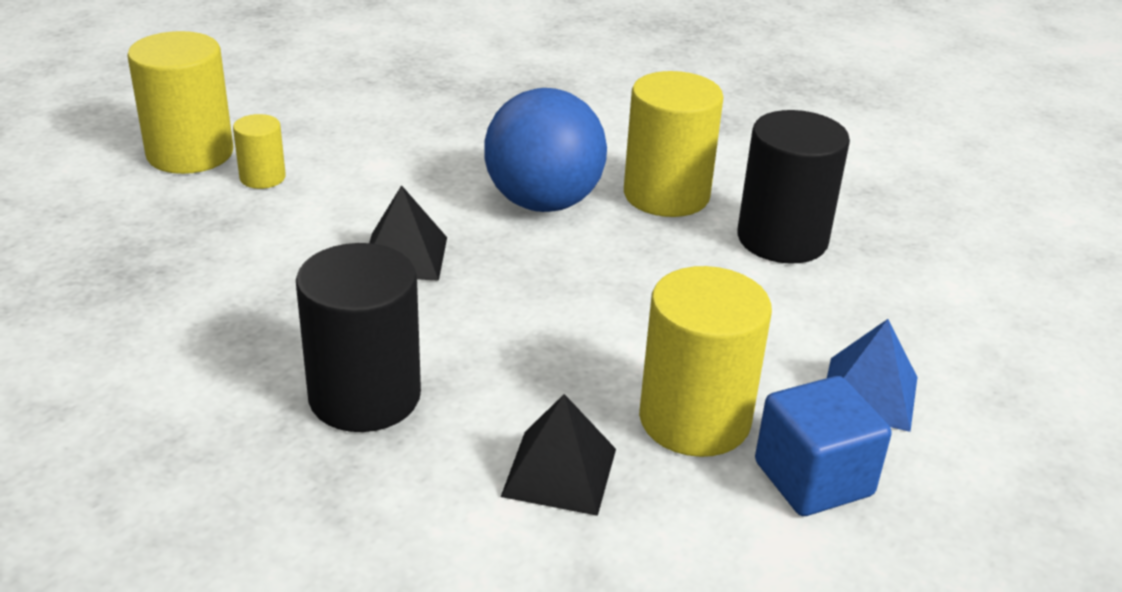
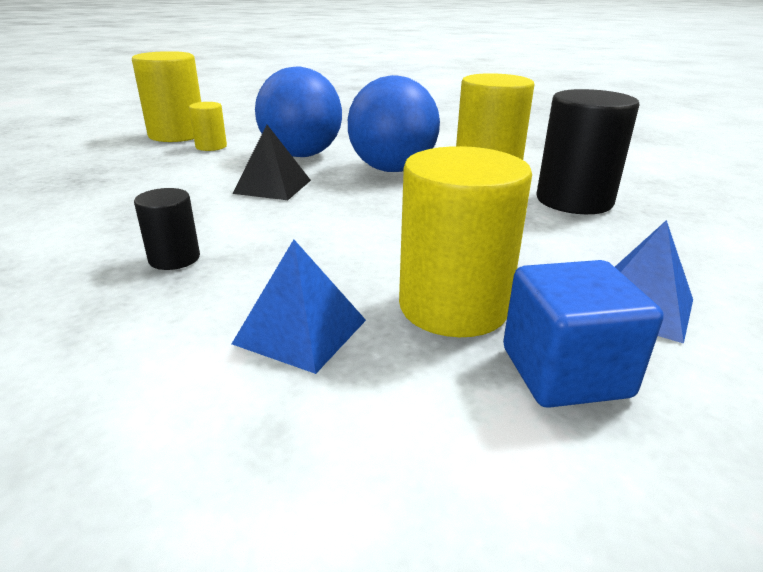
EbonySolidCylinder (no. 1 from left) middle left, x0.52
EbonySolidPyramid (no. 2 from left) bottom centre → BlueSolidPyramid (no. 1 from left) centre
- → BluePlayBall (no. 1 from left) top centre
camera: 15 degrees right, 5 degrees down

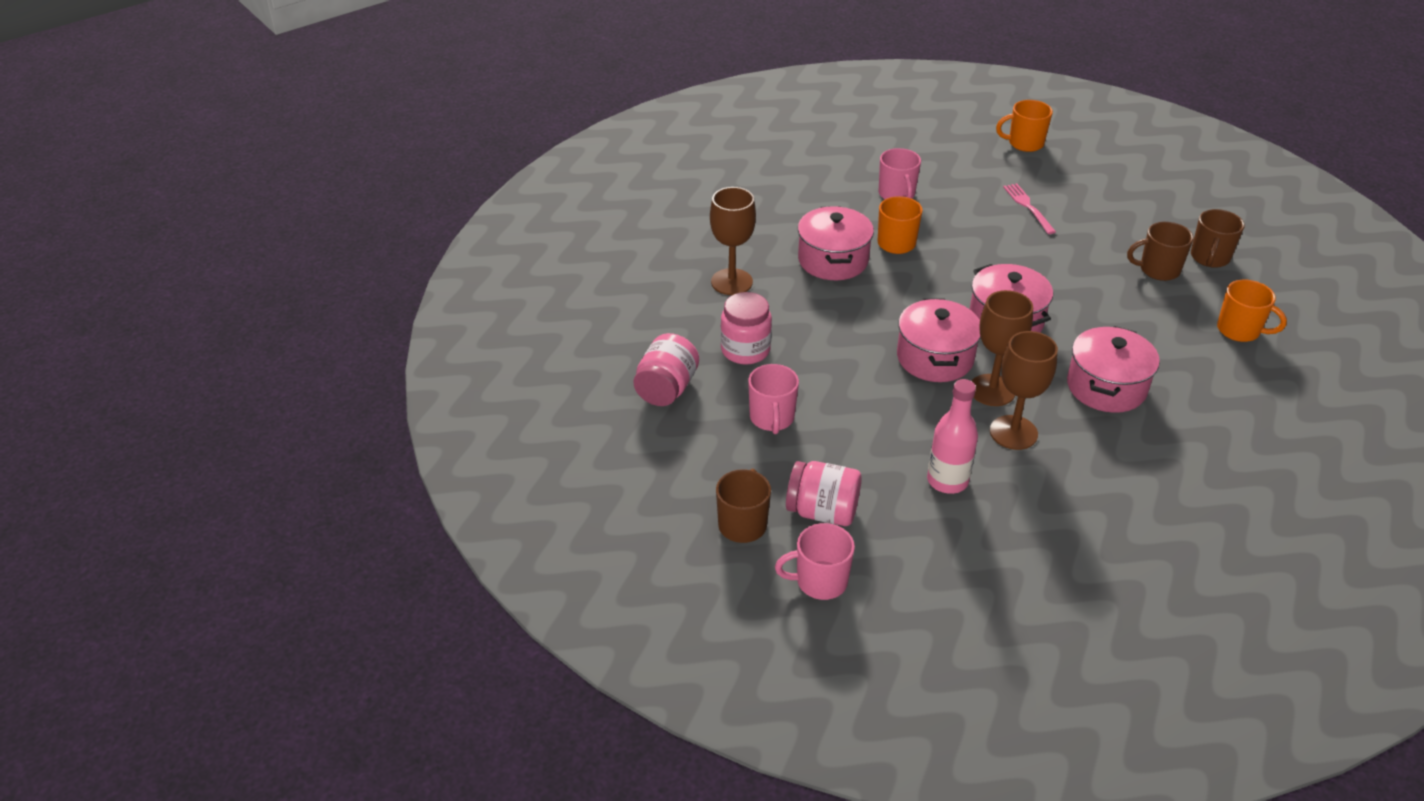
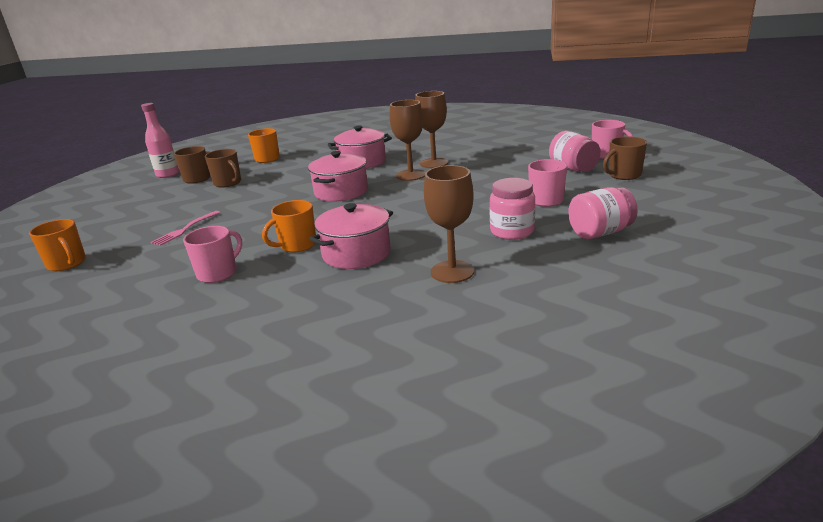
PinkDrinkBottle middle right → PinkDrinkBottle top left, shifted
PinkPot (no. 2 from left) centre → -
camera: 130 degrees left, 15 degrees down

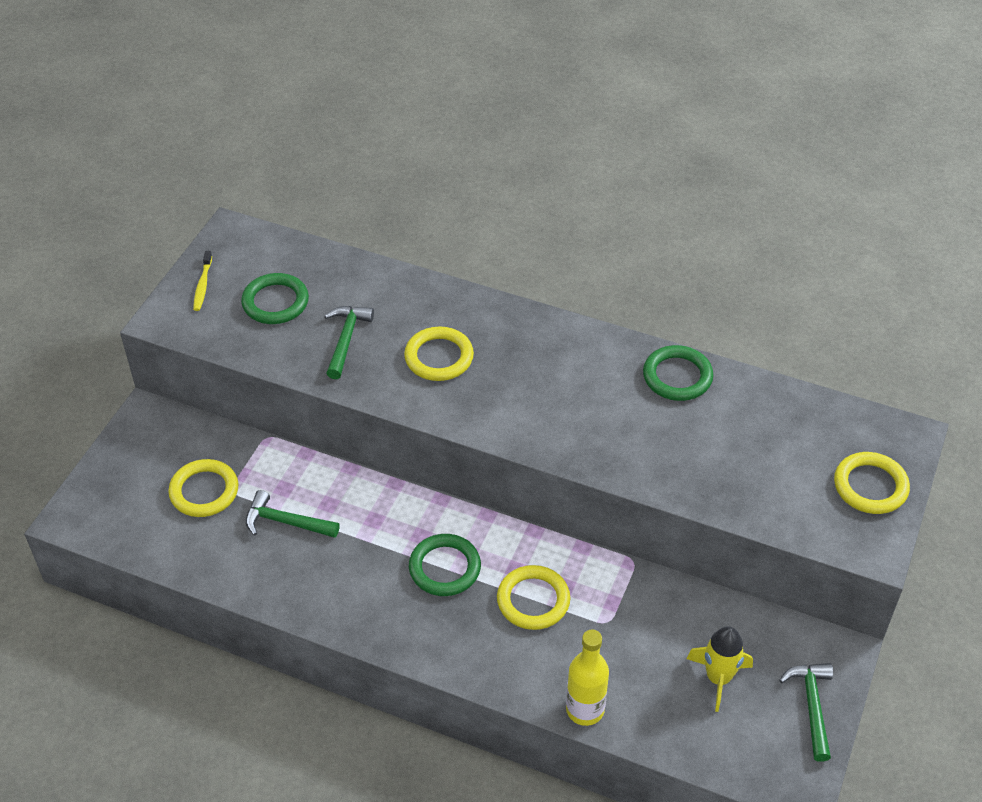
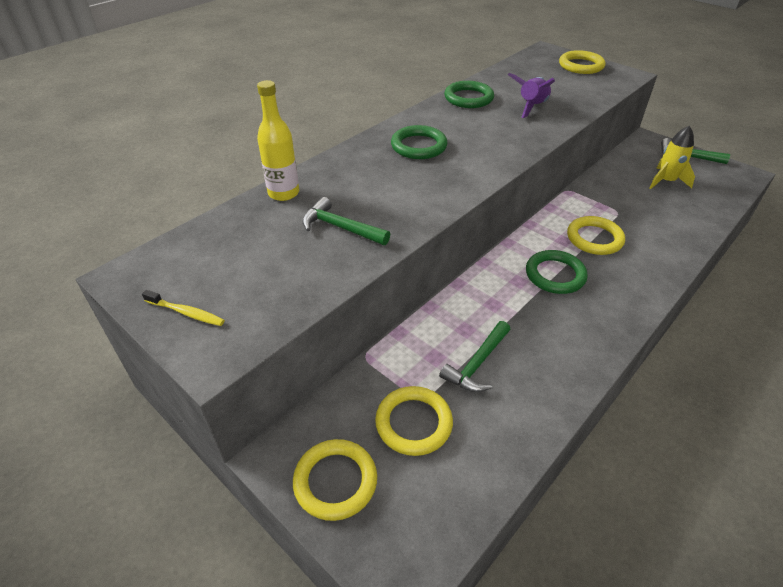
BrightYellowDrinkBottle bottom centre → BrightYellowDrinkBottle top centre, shifted
BrightYellowRing (no. 2 from left in the first image) centre → BrightYellowRing (no. 1 from left) bottom centre, shifted
GreenRing (no. 1 from left) middle left → GreenRing (no. 1 from left) top centre, shifted
- → PurpleSpaceship top right
camera: 70 degrees left, 5 degrees down

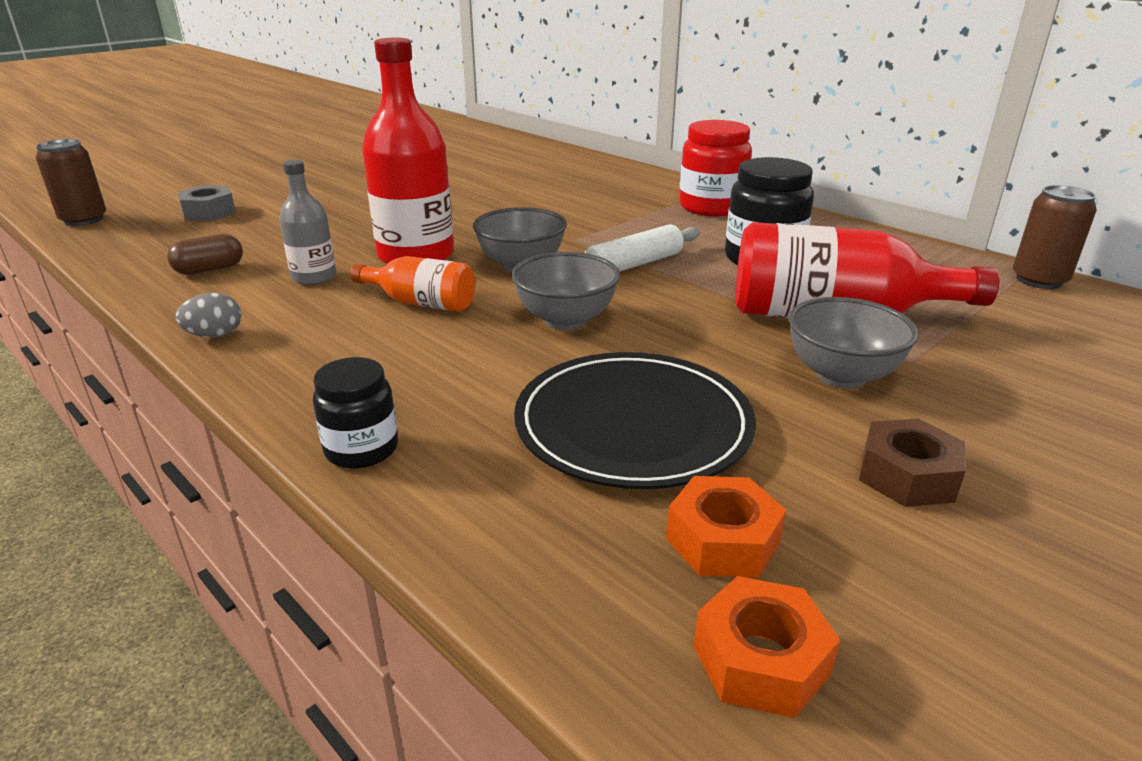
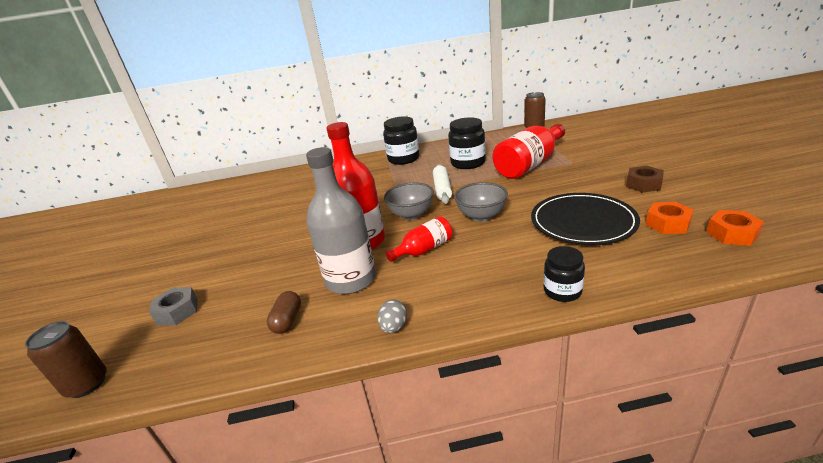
AshGreyDrinkBottle top left → AshGreyDrinkBottle centre, x1.84
ScarletJar top centre → EbonyJar (no. 1 from left) top centre
OrangeDrinkBottle centre → ScarletDrinkBottle (no. 2 from left) centre
AshGreyBowl (no. 3 from left) middle right → -
camera: 50 degrees left, 0 degrees up

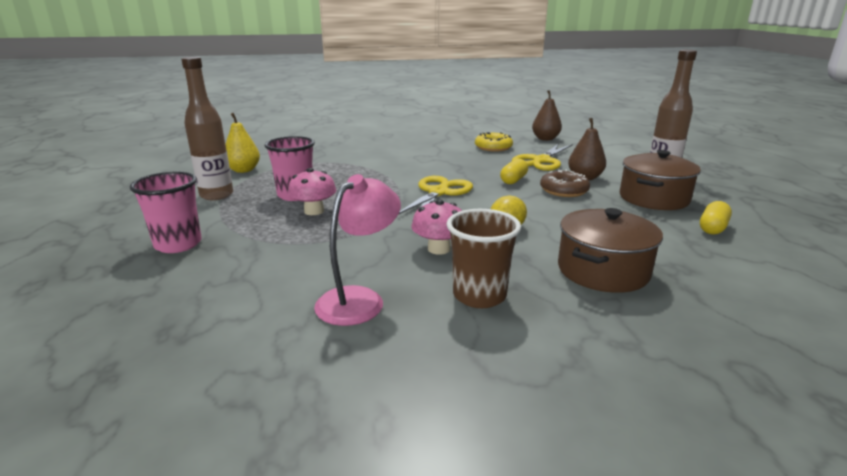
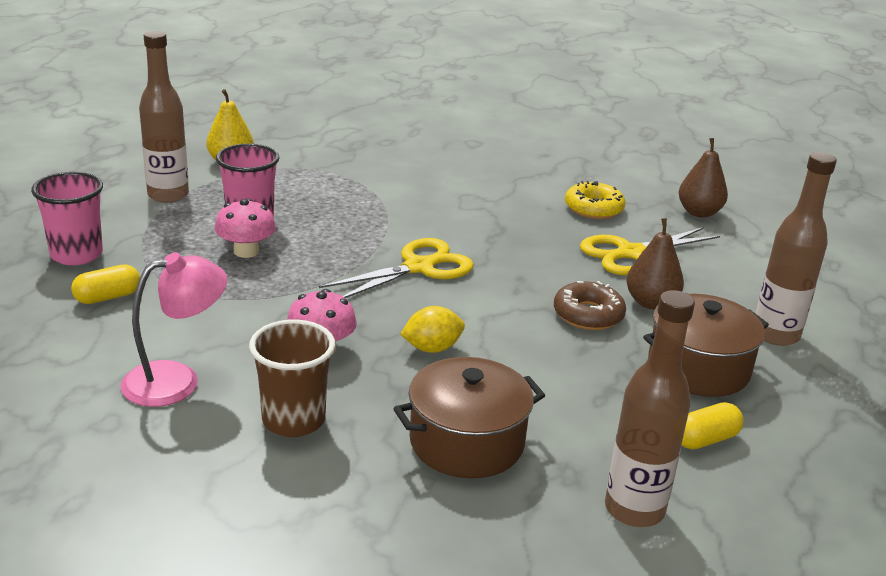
BrightYellowPillShape (no. 1 from left) centre → BrightYellowPillShape (no. 1 from left) middle left, shifted
- → BrownDrinkBottle (no. 2 from left) bottom right
camera: 25 degrees right, 5 degrees up

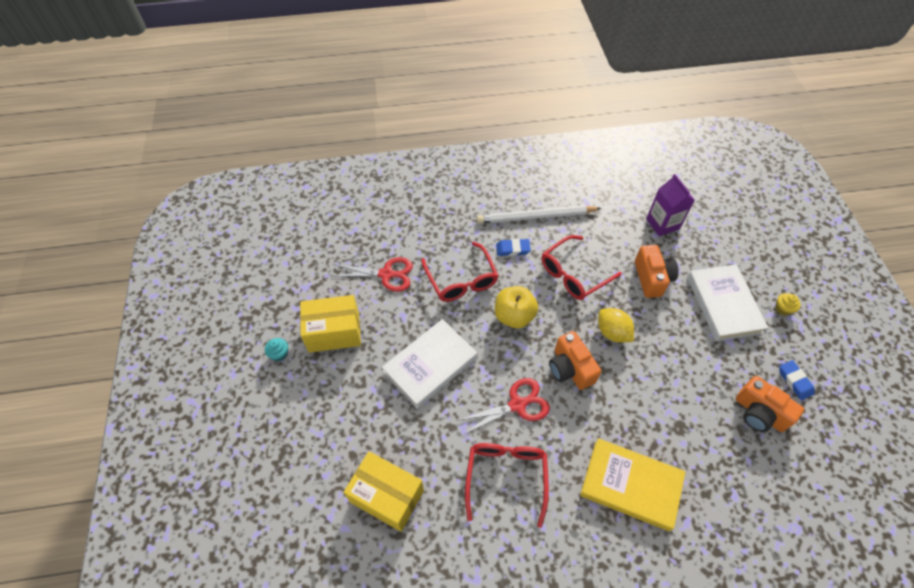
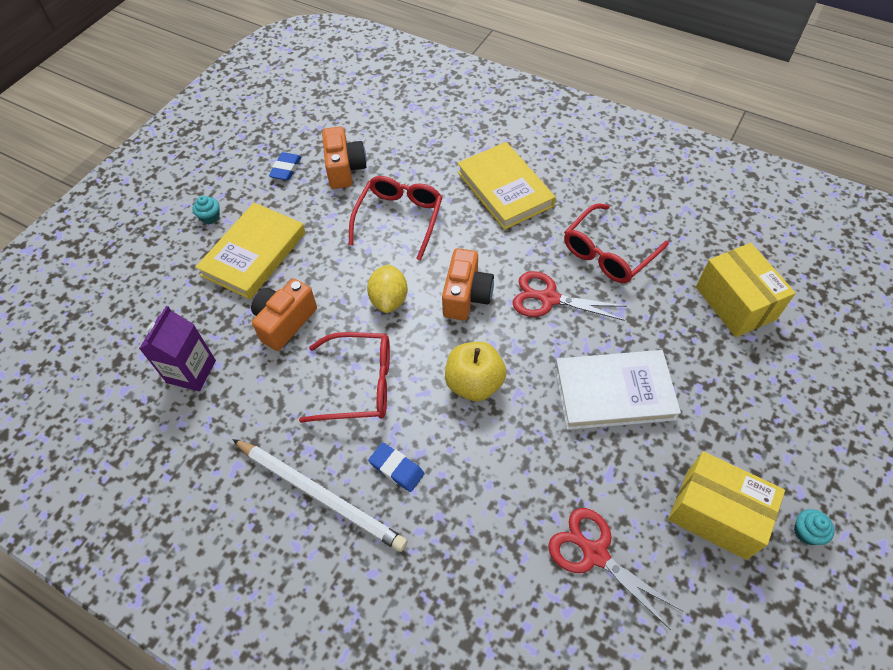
BrightYellowMuffin middle right → TurquoiseMuffin (no. 1 from left) top left
PureWhiteHardback (no. 2 from left) middle right → BrightYellowHardback (no. 1 from left) middle left
ScarletEyeglasses (no. 1 from left in the first image) centre → ScarletEyeglasses (no. 2 from left) top centre, shifted
camera: 140 degrees left, 0 degrees up

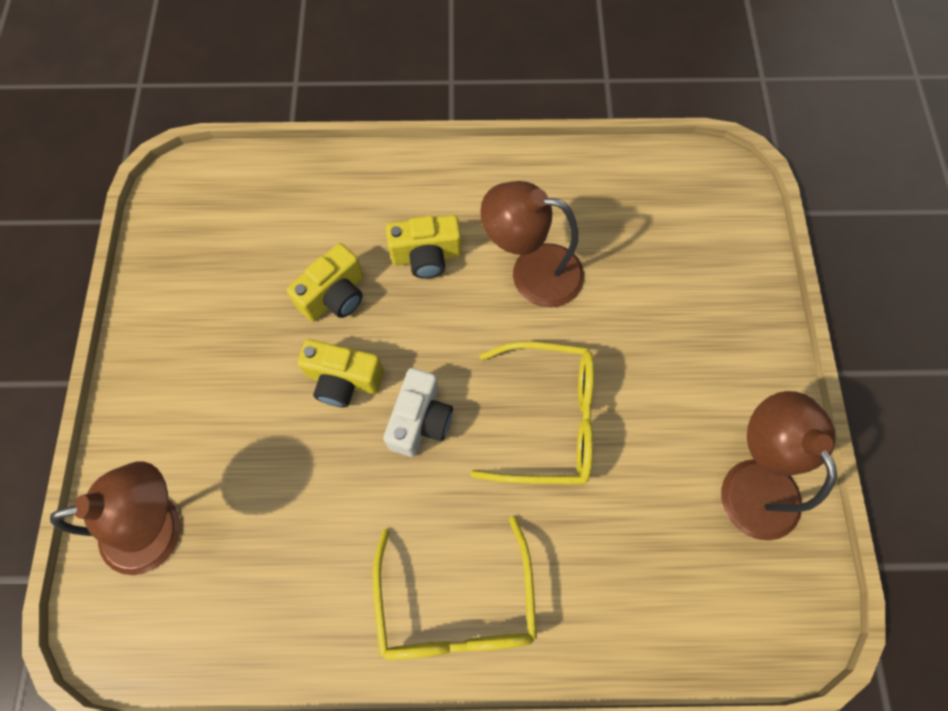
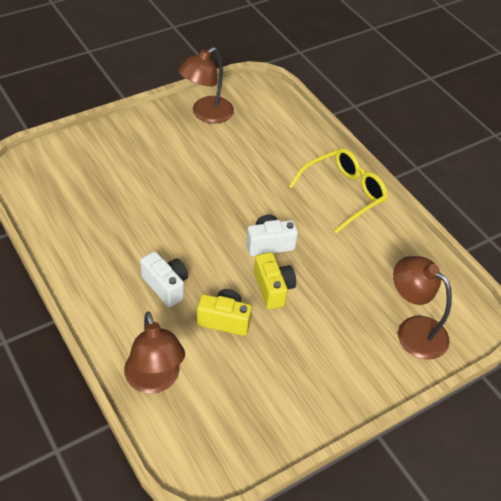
BrownDeskLamp (no. 2 from left in the first image) centre → BrownDeskLamp (no. 1 from left) bottom left, shifted
BrightYellowCompactCamera (no. 3 from left) centre → PureWhiteCompactCamera (no. 1 from left) middle left
BrightYellowEyeglasses (no. 2 from left) centre → -
camera: 125 degrees left, 20 degrees down

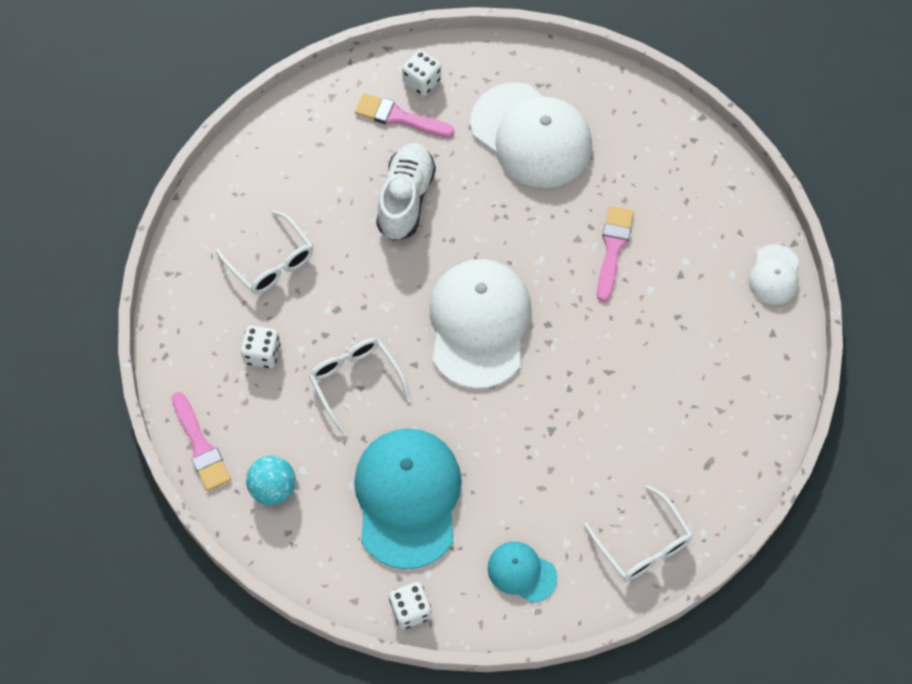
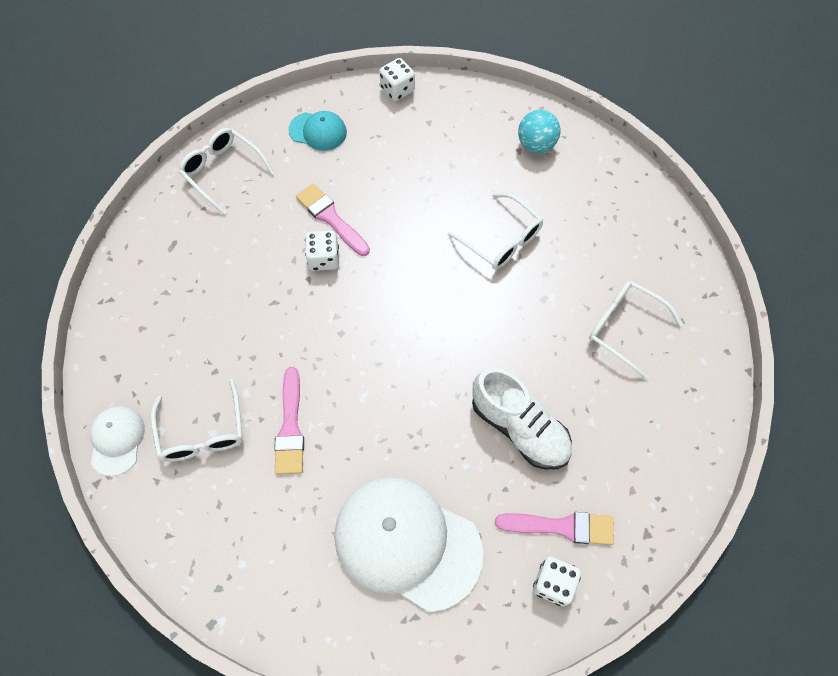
- → PureWhiteEyeglasses (no. 1 from left) middle left
PinkPaintBrush (no. 1 from left in the first image) middle left → PinkPaintBrush (no. 2 from left) top centre, shifted
PureWhiteDice (no. 1 from left) middle left → PureWhiteDice (no. 1 from left) centre, shifted
PureWhiteLaceUpShoe top centre → PureWhiteLaceUpShoe centre, 45 degrees counterclockwise
TurquoisePeakedCap (no. 1 from left) bottom centre → -
PureWhitePeakedCap (no. 1 from left) centre → -
camera: 165 degrees right, 0 degrees up

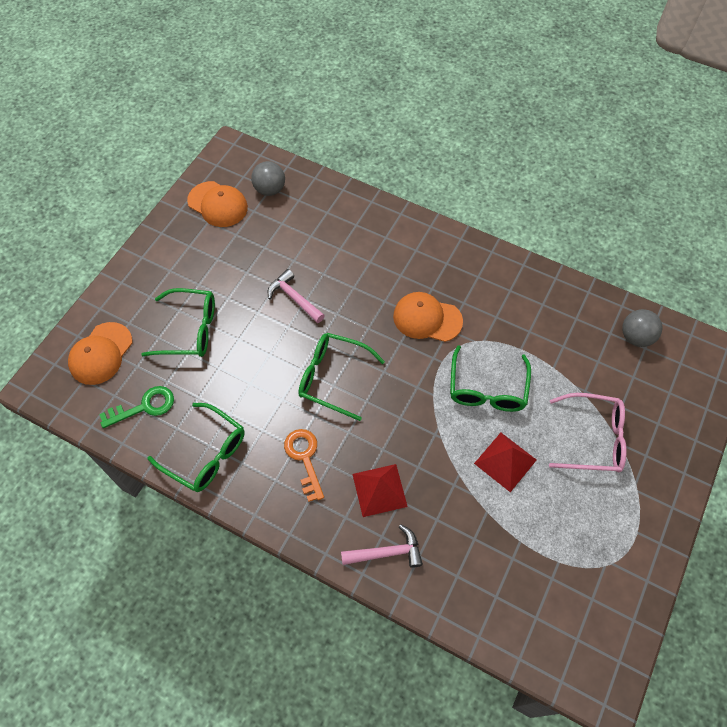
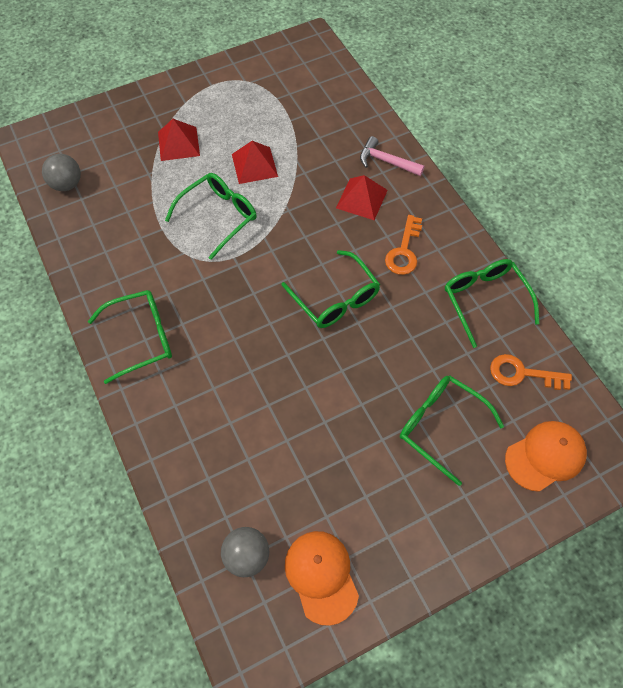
- → GreenEyeglasses (no. 1 from left) middle left
PinkEyeglasses middle right → ScarletSolidPyramid (no. 1 from left) top left
GreenDoorKey middle left → OrangeDoorKey (no. 2 from left) middle right
PinkHammer (no. 1 from left) centre → -
OrangePeakedCap (no. 3 from left) centre → -
camera: 145 degrees left, 0 degrees up

